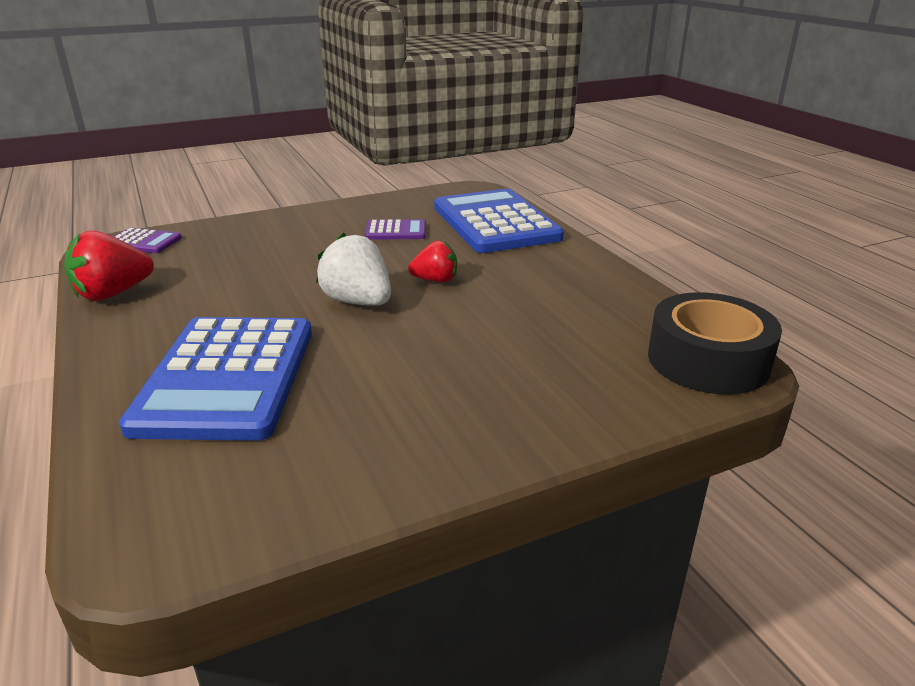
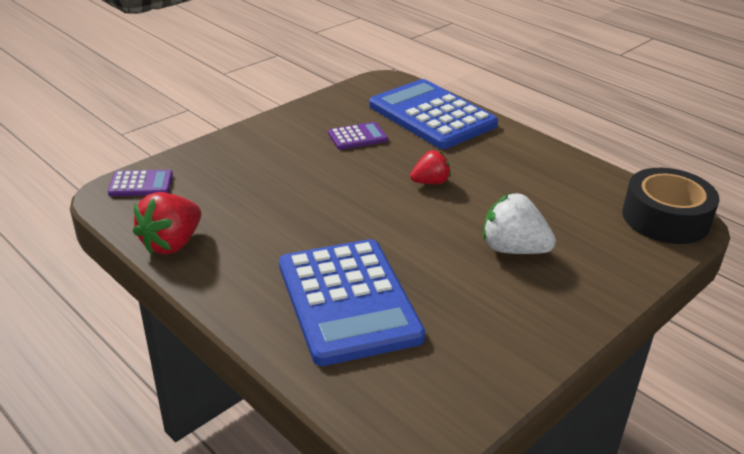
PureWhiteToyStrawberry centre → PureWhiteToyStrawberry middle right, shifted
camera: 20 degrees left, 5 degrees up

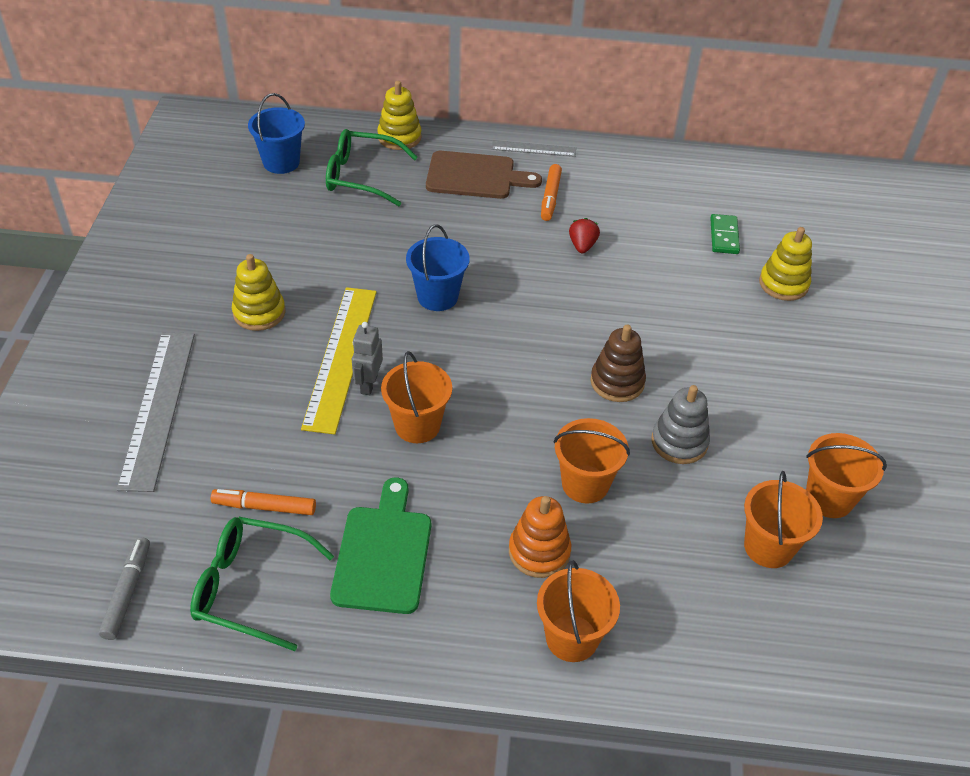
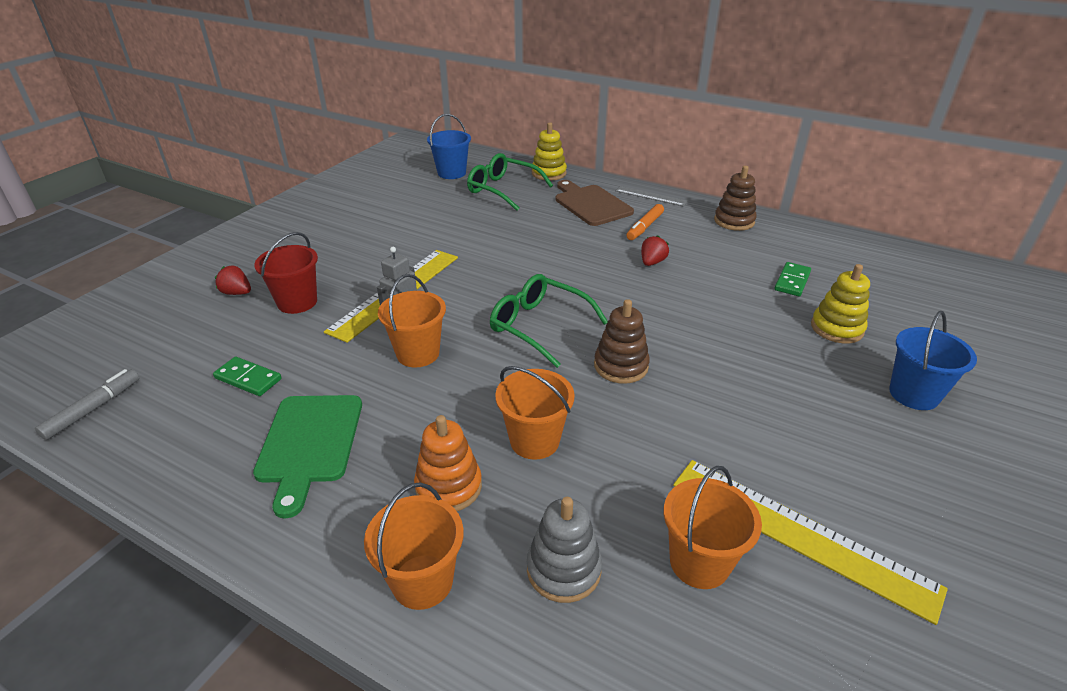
OrangeFeltPen (no. 1 from left) middle left → GreenDominoPiece (no. 1 from left) middle left
AshGreyStraightedge (no. 1 from left) middle left → ScarletToyStrawberry (no. 1 from left) middle left
GreenChoppingBoard bottom centre → GreenChoppingBoard middle left, 150 degrees clockwise
- → ScarletSandBucket middle left
GreenEyeglasses (no. 1 from left in the first image) bottom left → GreenEyeglasses (no. 2 from left) centre, shifted
AshGreyStackingRings middle right → AshGreyStackingRings bottom centre, shifted
BrownChoppingBoard top centre, 150 degrees counterclockwise
OrangeSandBucket (no. 5 from left) middle right → BrightYellowStraightedge (no. 2 from left) bottom right
- → BrownStackingRings (no. 2 from left) top right
BlueSandBucket (no. 2 from left) centre → BlueSandBucket (no. 2 from left) middle right, shifted
BrightYellowStackingRings (no. 1 from left) middle left → -
camera: 25 degrees right, 10 degrees down

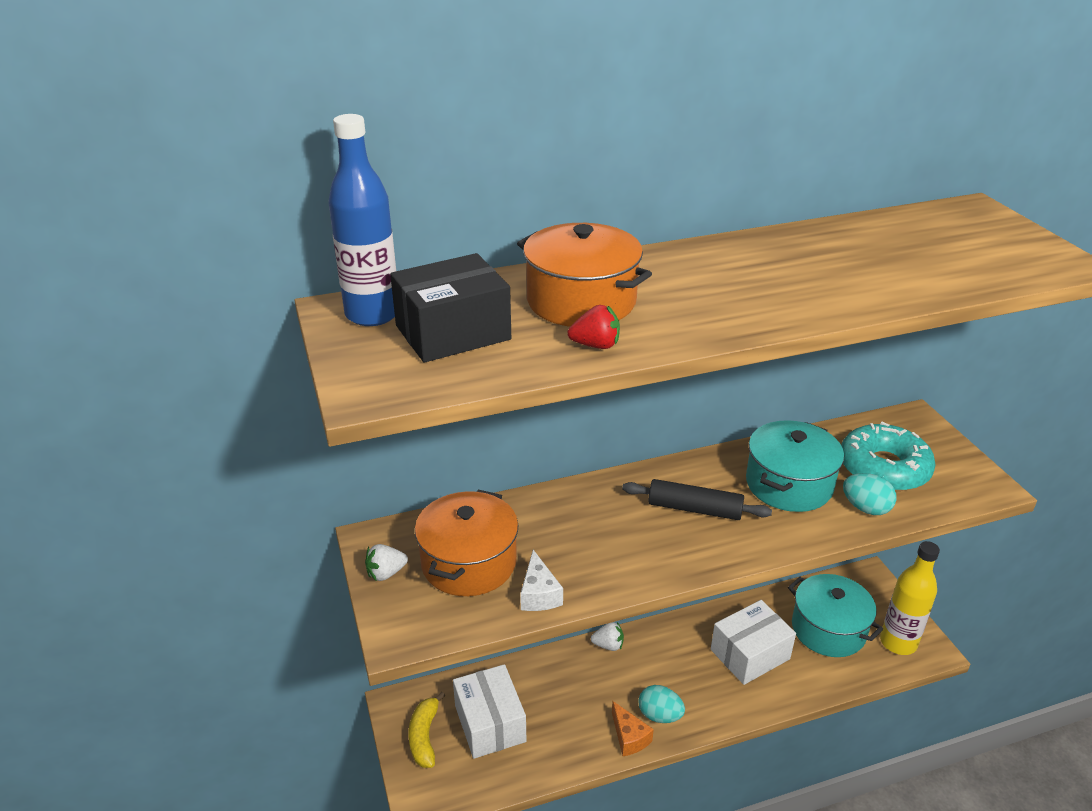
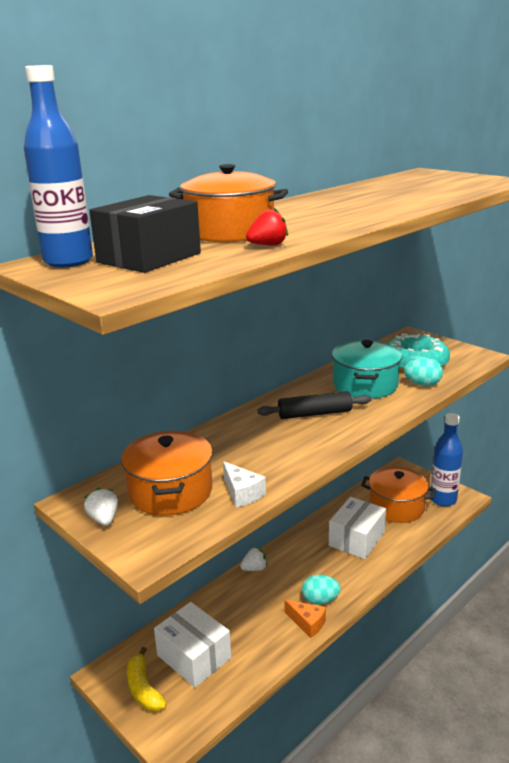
PureWhiteToyStrawberry (no. 1 from left) bottom centre → PureWhiteToyStrawberry (no. 1 from left) middle left, 120 degrees clockwise
TurquoisePot (no. 2 from left) bottom right → OrangePot (no. 3 from left) middle right
BrightYellowDrinkBottle bottom right → BlueDrinkBottle (no. 2 from left) middle right
camera: 25 degrees left, 10 degrees down

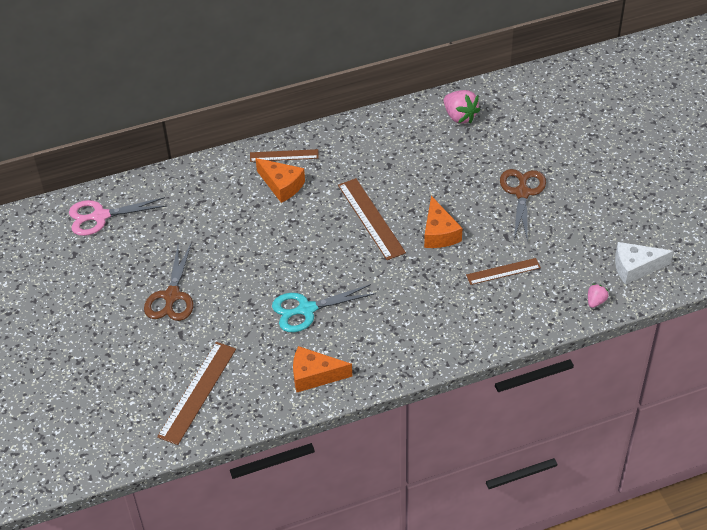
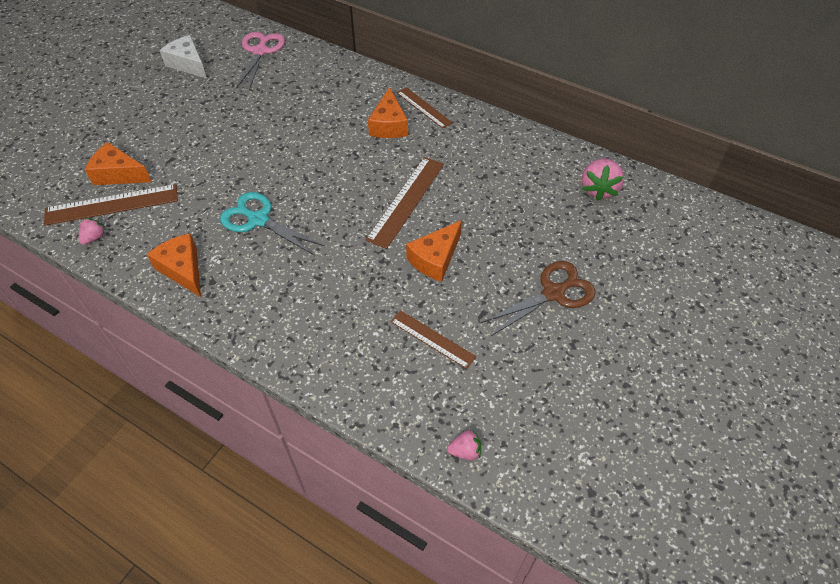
- → PinkToyStrawberry (no. 1 from left) middle left
- → OrangeCheese (no. 1 from left) top left
PureWhiteCheese middle right → PureWhiteCheese top left, shifted
PinkScissors middle left → PinkScissors top left, 60 degrees clockwise
BrownScissors (no. 1 from left) middle left → -
camera: 50 degrees right, 5 degrees up

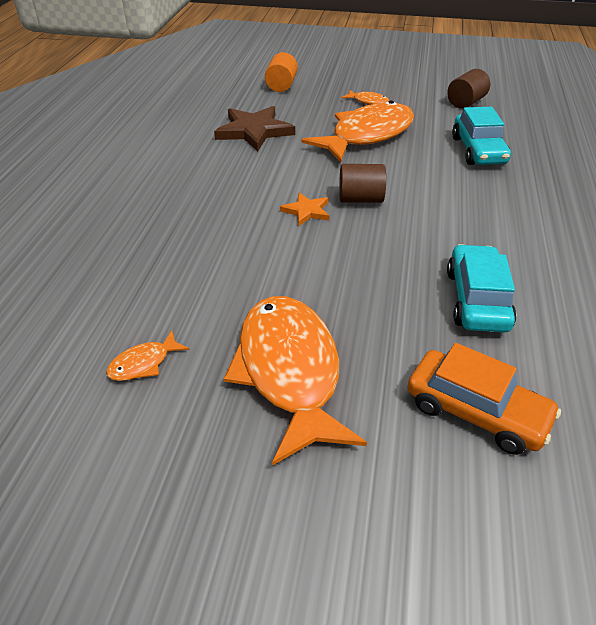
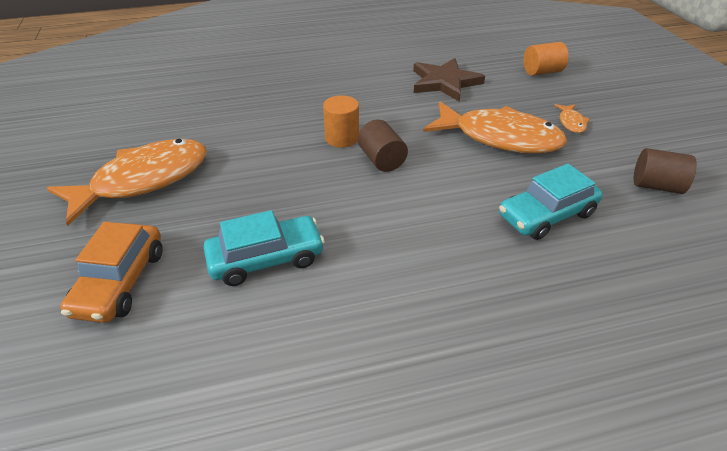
OrangeStar centre → OrangeSolidCylinder (no. 1 from left) top centre
OrangeFish (no. 1 from left) middle left → -
camera: 65 degrees right, 0 degrees up

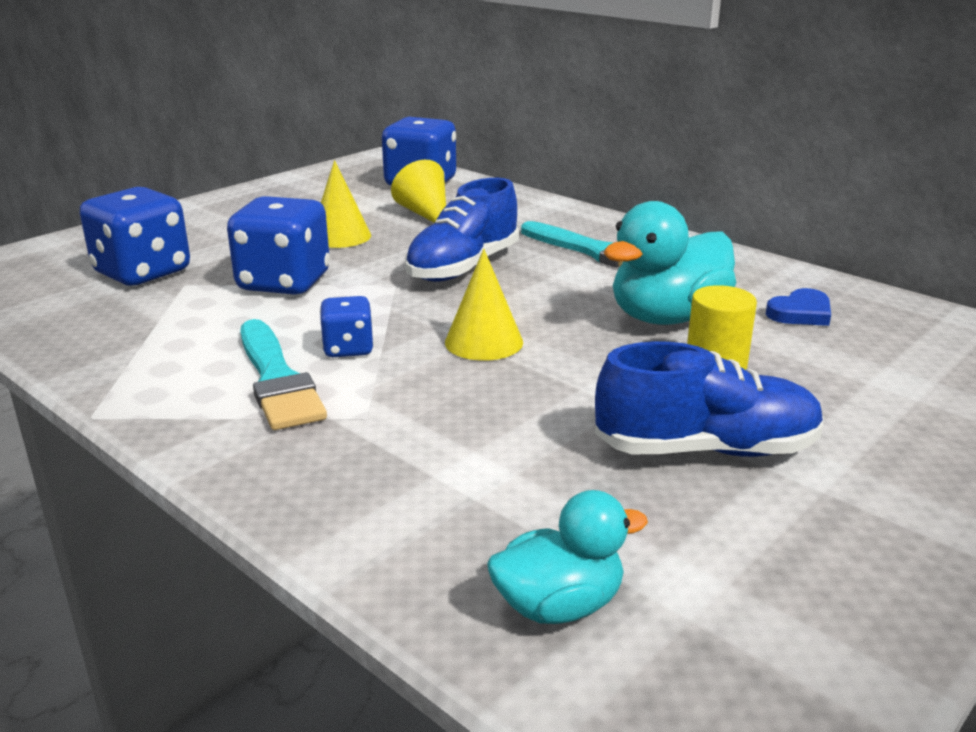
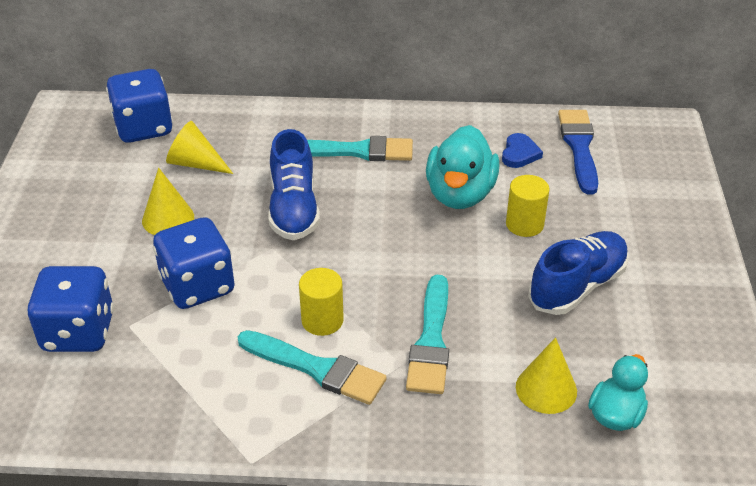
BlueDice (no. 3 from left) centre → BrightYellowSolidCylinder (no. 1 from left) centre
- → TurquoisePaintBrush (no. 3 from left) bottom centre
BrightYellowSolidCone (no. 3 from left) centre → BrightYellowSolidCone (no. 3 from left) bottom right, shifted
- → BluePaintBrush top right
camera: 40 degrees left, 15 degrees up

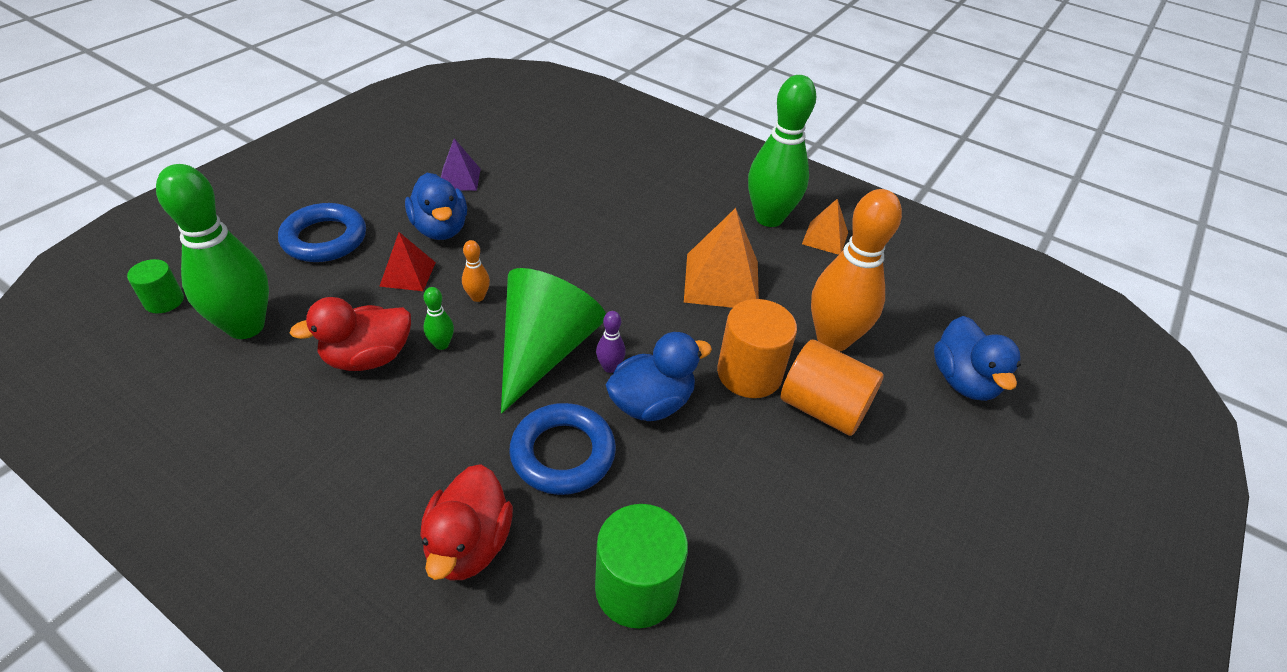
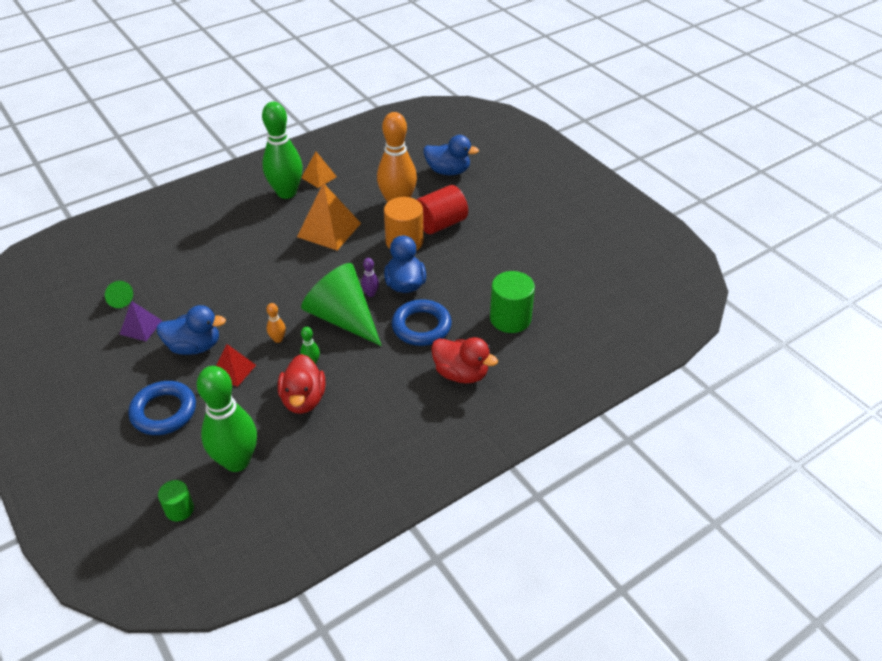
- → GreenSolidCone (no. 1 from left) middle left
OrangeSolidCylinder (no. 2 from left) centre → ScarletSolidCylinder top centre
camera: 65 degrees left, 0 degrees up

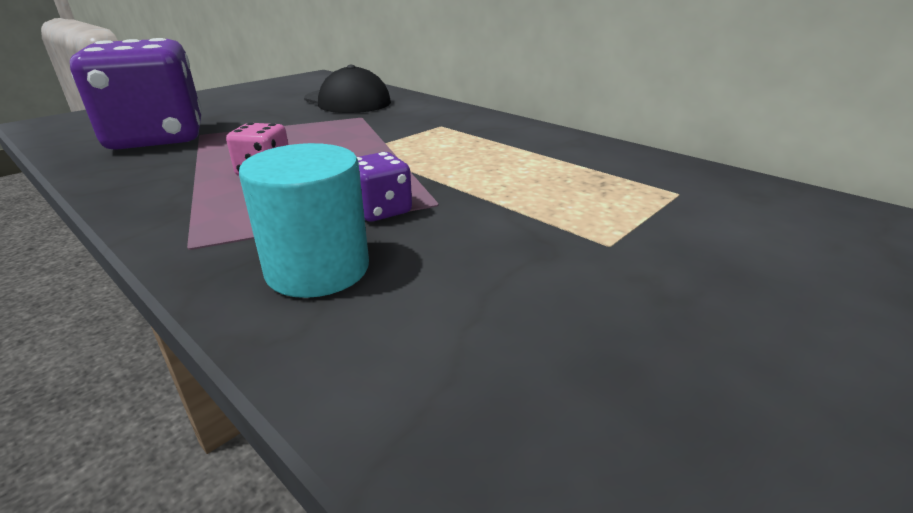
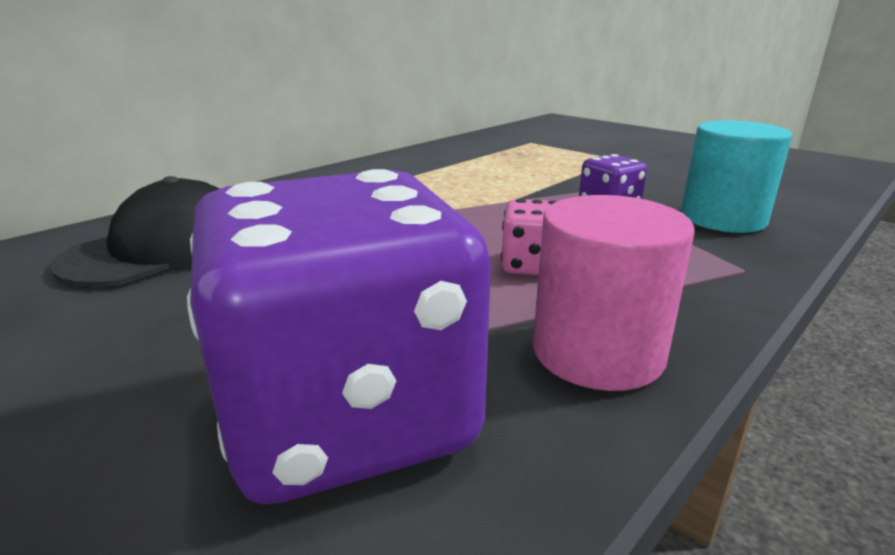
- → PinkSolidCylinder middle right
camera: 90 degrees left, 5 degrees down

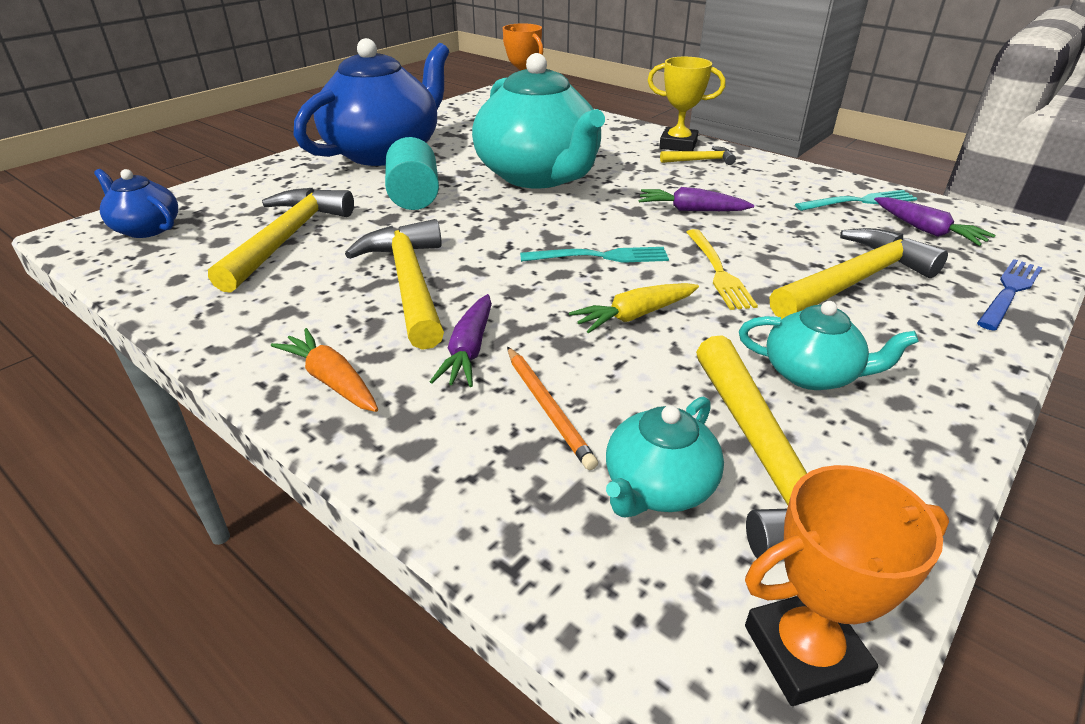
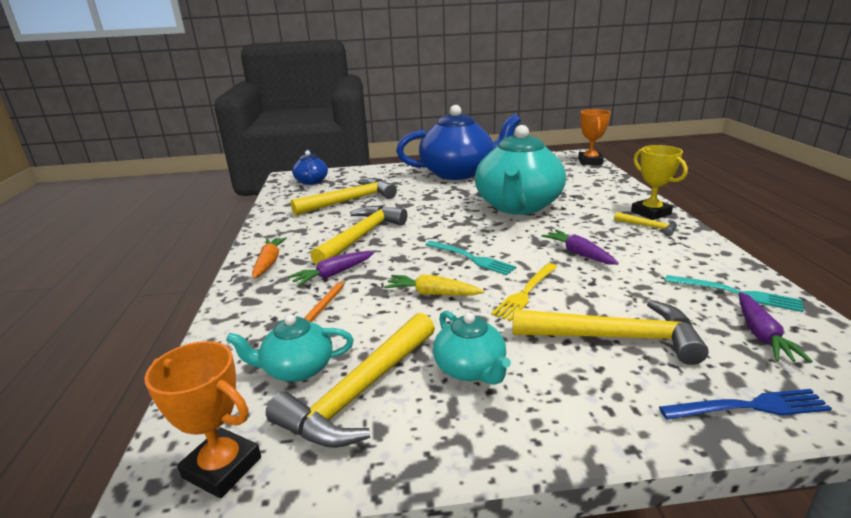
TurquoiseSolidCylinder top centre → -
camera: 45 degrees right, 10 degrees down

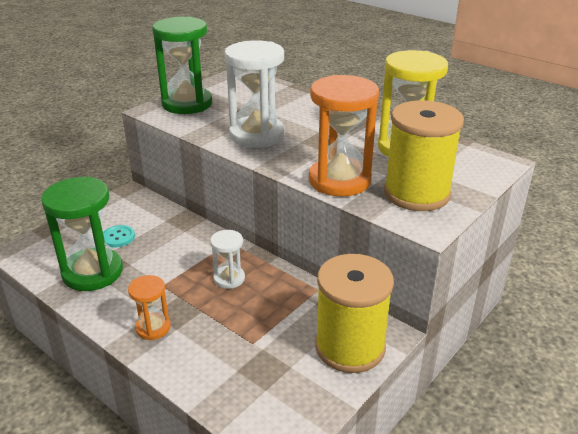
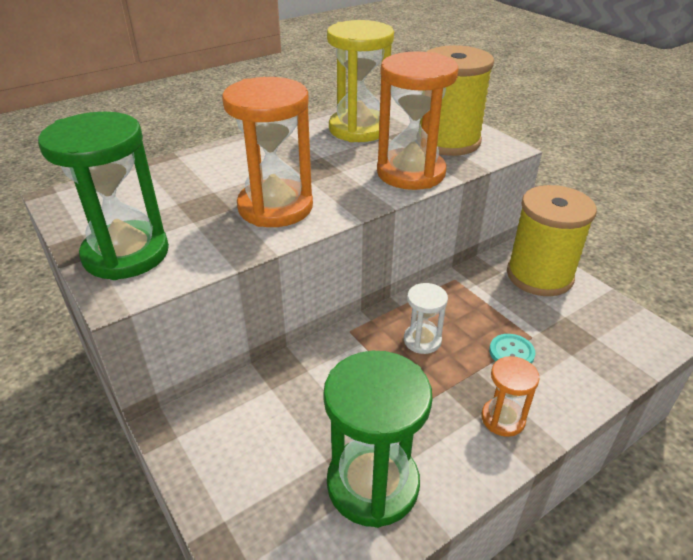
PureWhiteHourglass (no. 2 from left) top centre → OrangeHourglass (no. 1 from left) top centre
TurquoiseButton middle left → TurquoiseButton middle right, shifted
camera: 75 degrees left, 5 degrees up

